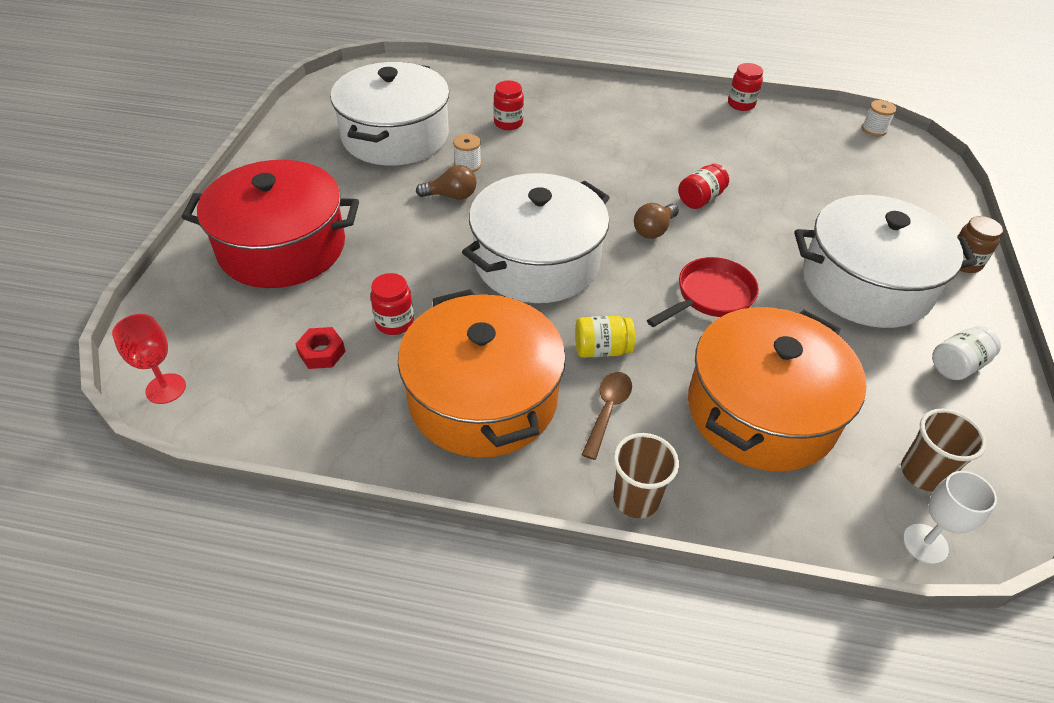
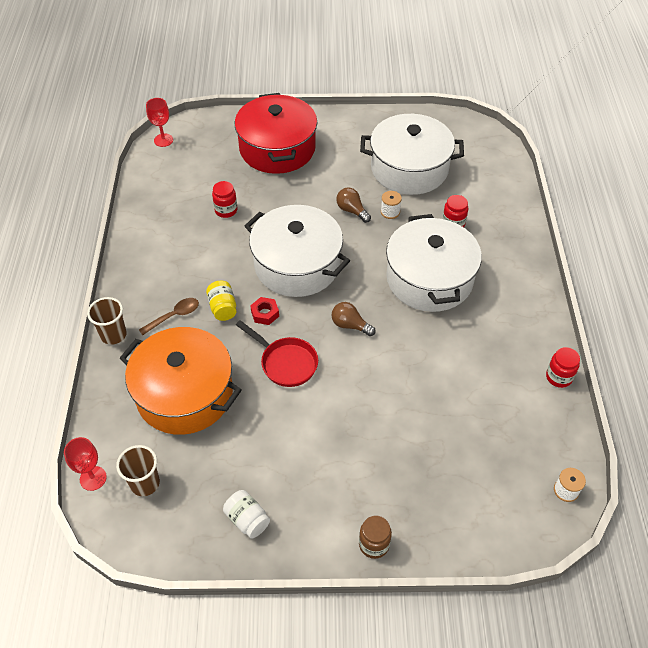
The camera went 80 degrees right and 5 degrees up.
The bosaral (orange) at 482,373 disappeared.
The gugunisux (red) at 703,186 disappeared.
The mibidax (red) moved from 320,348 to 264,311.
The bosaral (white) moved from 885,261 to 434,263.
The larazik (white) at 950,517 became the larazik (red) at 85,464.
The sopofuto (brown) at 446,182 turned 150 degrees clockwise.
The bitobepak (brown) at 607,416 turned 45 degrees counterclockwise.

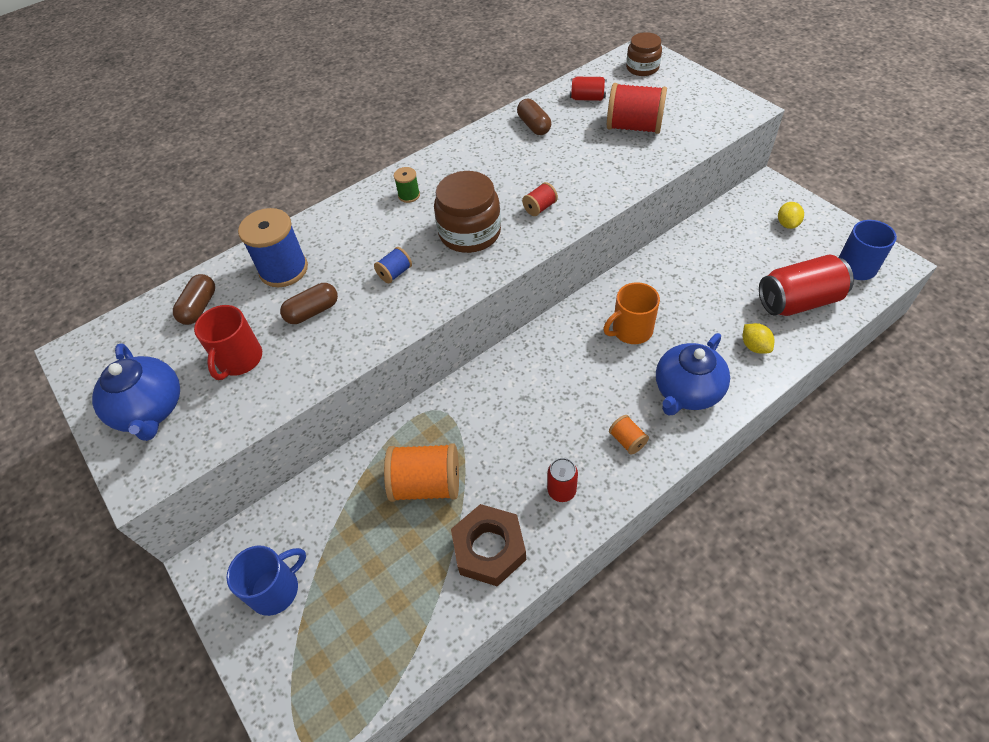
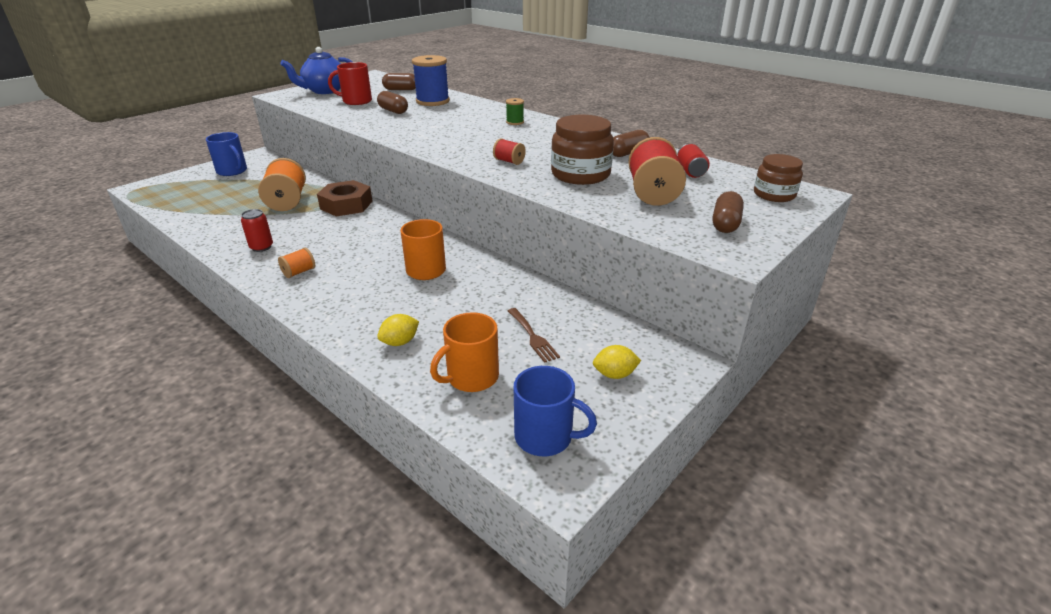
The camera went 75 degrees right and 20 degrees down.
The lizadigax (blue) at 393,265 disappeared.
The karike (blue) at 693,374 disappeared.
The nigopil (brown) at 534,335 appeared.
The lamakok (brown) at 728,212 appeared.
The gugunisux (brown) moved from 467,212 to 582,150.
The mibidax (brown) moved from 488,545 to 344,198.
The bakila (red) at 806,285 was replaced by the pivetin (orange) at 464,352.

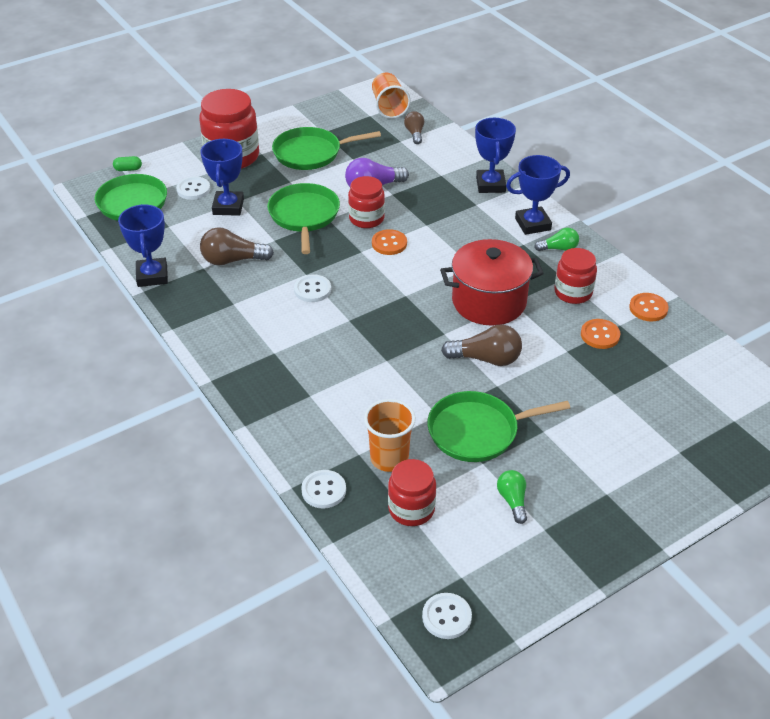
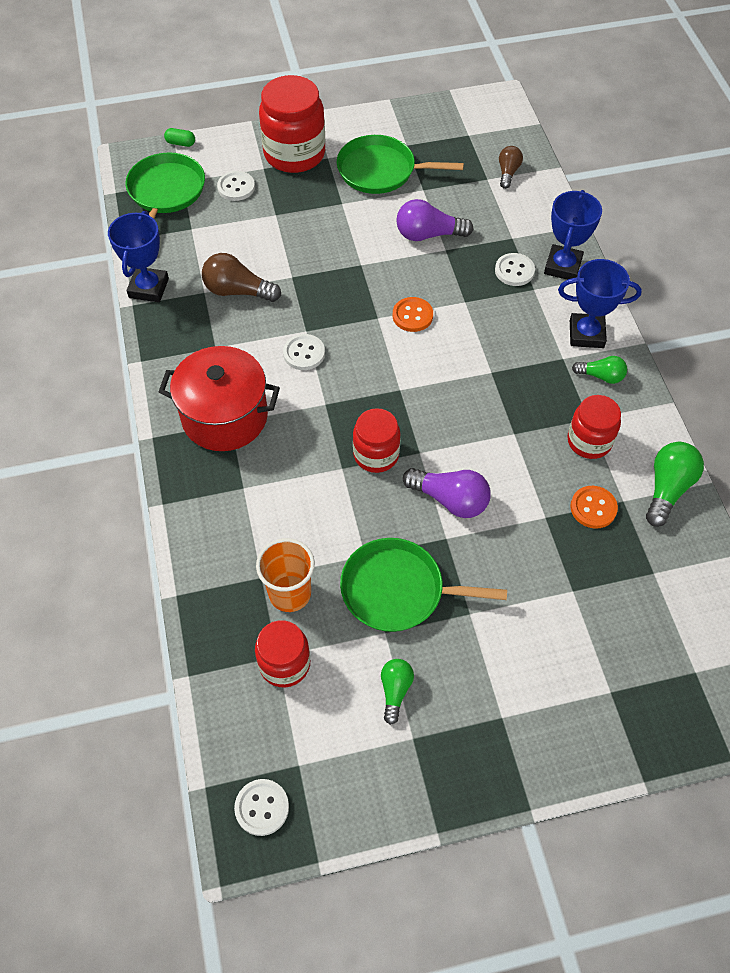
The camera went 20 degrees right and 15 degrees up.
The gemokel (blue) at 222,177 disappeared.
The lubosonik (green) at 303,218 disappeared.
The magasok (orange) at 391,95 disappeared.
The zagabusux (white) moved from 323,489 to 515,269.
The gugunisux (red) moved from 366,202 to 377,440.
The bosaral (red) moved from 492,282 to 219,398.
The zagabusux (orange) at 648,307 was replaced by the sopofuto (green) at 675,484.
The sopofuto (brown) at 481,345 became the sopofuto (purple) at 447,493.

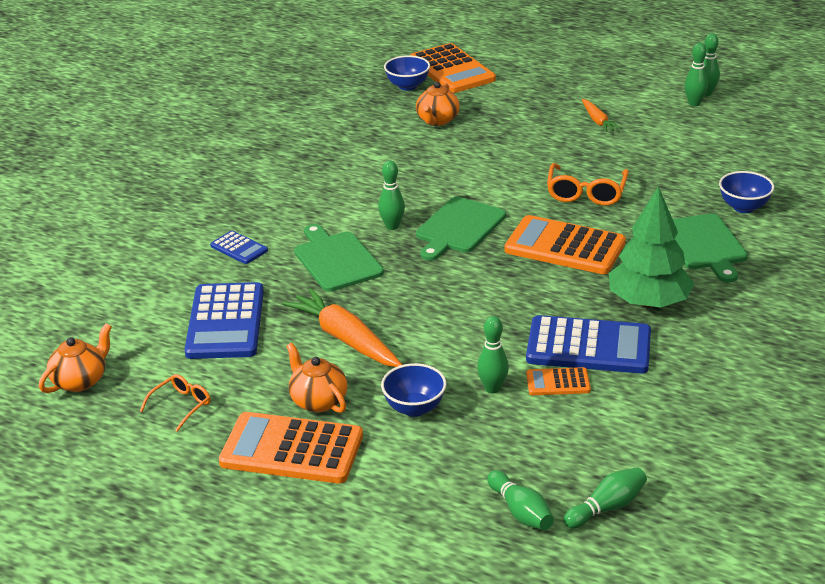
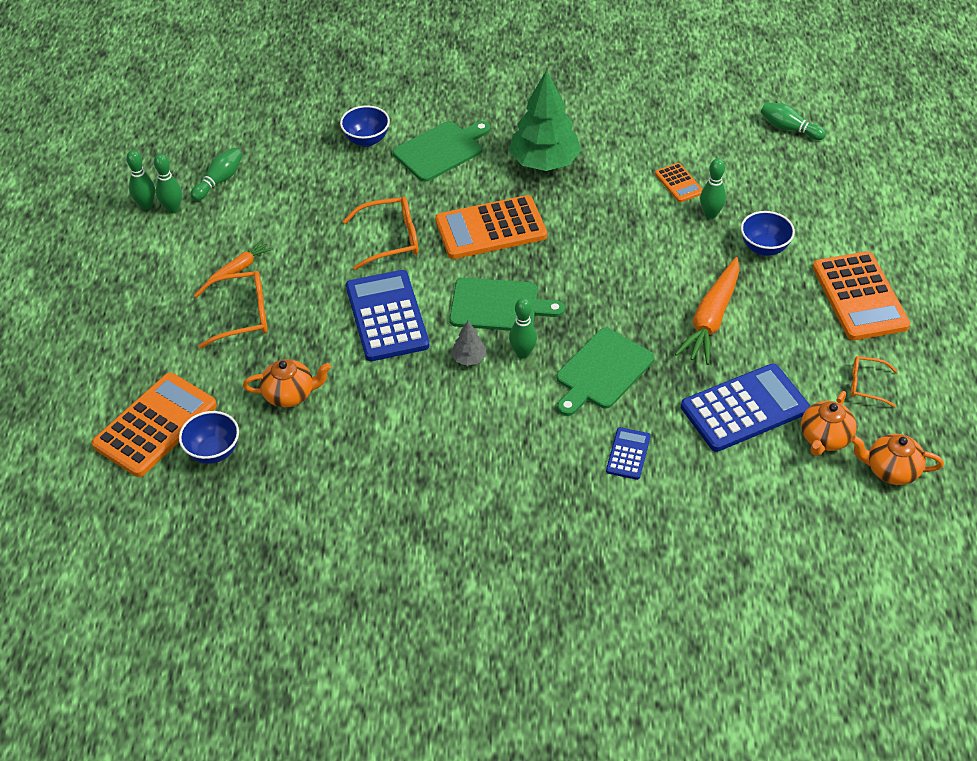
The camera went 115 degrees left and 15 degrees up.
The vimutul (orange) at 230,310 appeared.
The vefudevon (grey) at 468,343 appeared.
The karike (orange) moved from 316,378 to 828,423.
The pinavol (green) moved from 520,500 to 216,174.
The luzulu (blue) moved from 588,344 to 387,315.
The luzulu (orange) at 565,244 turned 75 degrees clockwise.

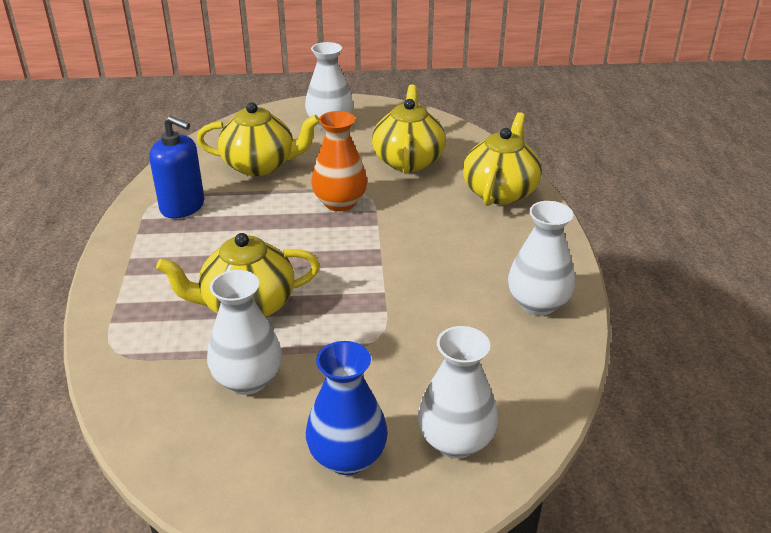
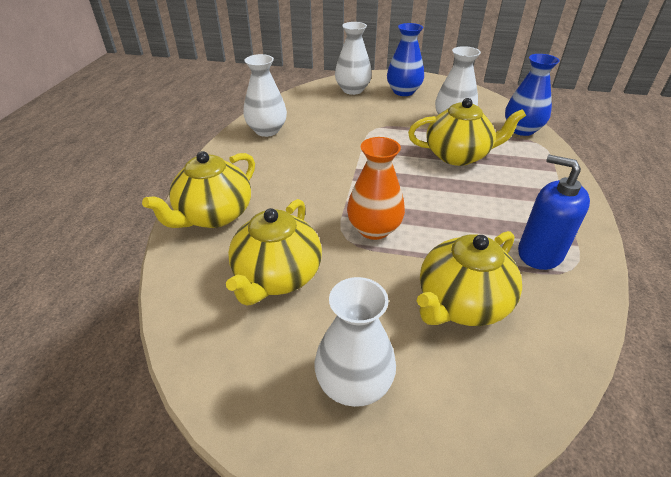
The camera went 165 degrees left and 5 degrees up.
The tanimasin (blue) at 532,95 appeared.
The karike (yellow) at 258,139 turned 60 degrees counterclockwise.

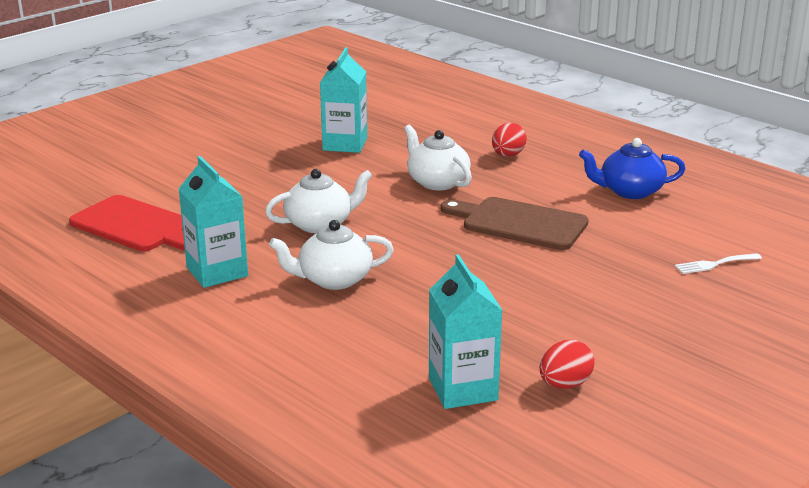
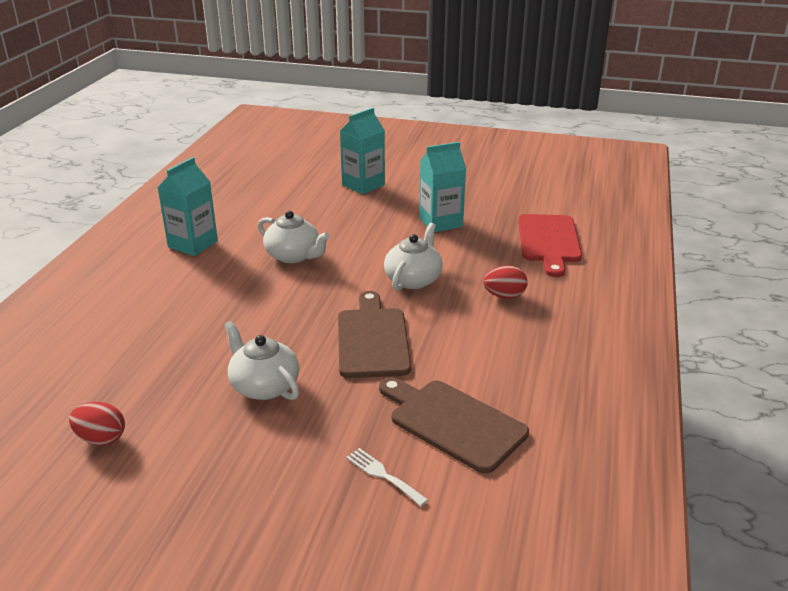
The camera went 60 degrees right and 5 degrees up.
The karike (blue) at 632,168 disappeared.
The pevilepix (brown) at 454,425 appeared.
The pevilepix (red) moved from 127,223 to 550,245.
The karike (white) moved from 331,255 to 261,360.
The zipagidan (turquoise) moved from 466,331 to 362,151.

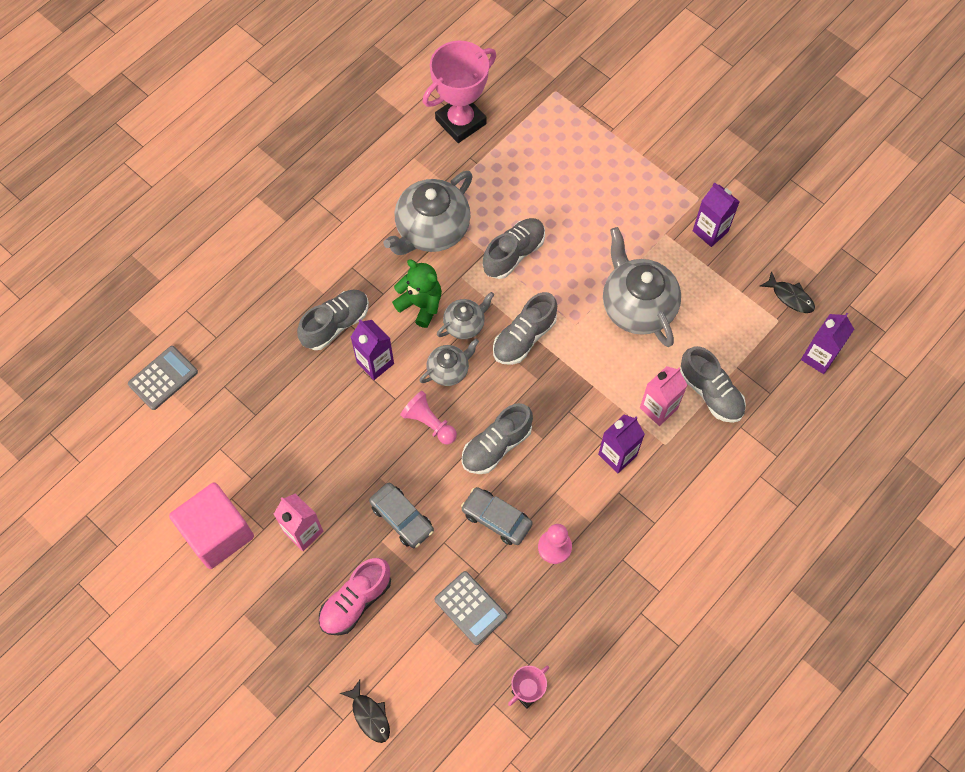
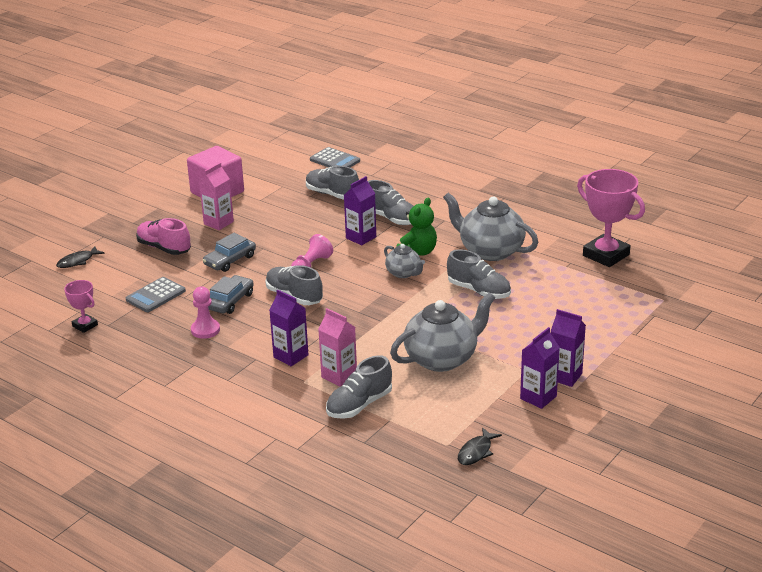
The camera went 85 degrees right and 35 degrees down.
The karike (grey) at 449,362 disappeared.
The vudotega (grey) moved from 525,328 to 332,183.
The zipagidan (purple) moved from 827,343 to 568,348.

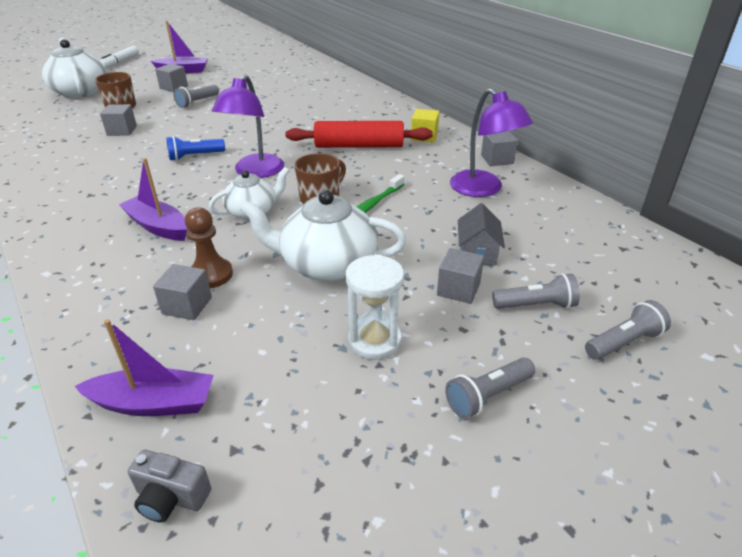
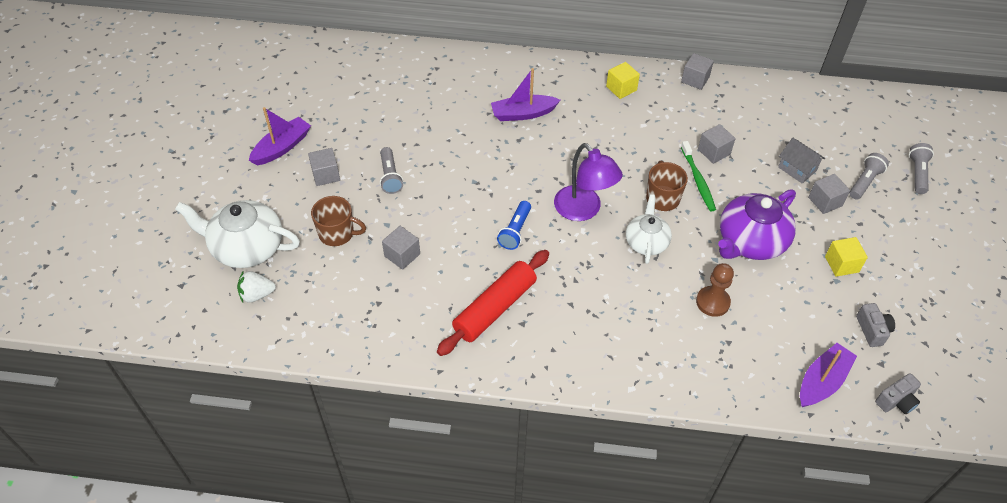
The camera went 50 degrees left and 15 degrees up.
The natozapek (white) at 119,57 disappeared.
The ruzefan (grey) at 490,388 disappeared.
The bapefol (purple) at 491,142 disappeared.
The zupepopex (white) at 256,286 appeared.
The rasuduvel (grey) at 875,325 appeared.
The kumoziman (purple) moved from 153,199 to 525,94.
The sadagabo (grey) moved from 182,292 to 717,144.
The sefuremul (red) moved from 359,134 to 493,303.
The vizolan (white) at 374,307 was replaced by the sadagabo (yellow) at 846,257.
The karike (white) at 323,235 became the karike (purple) at 757,224.

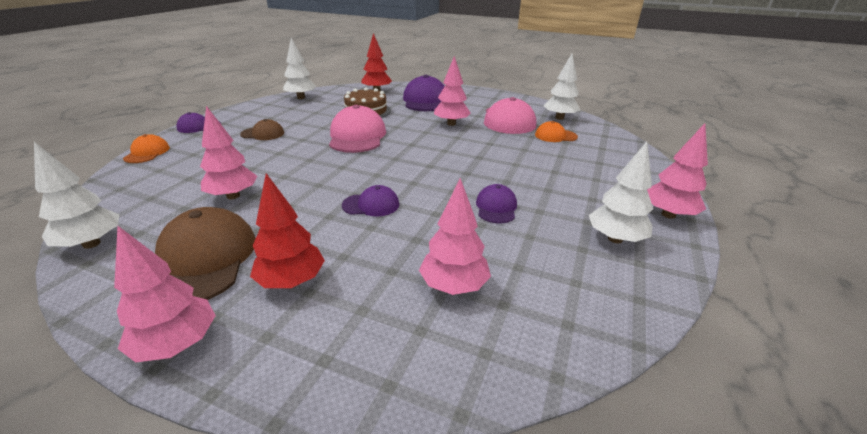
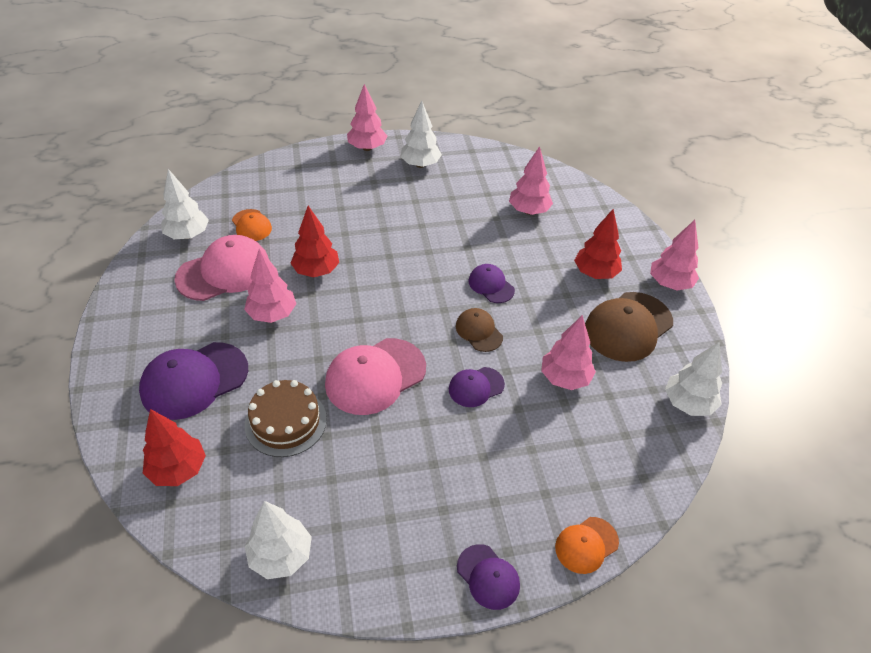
The camera went 125 degrees left and 15 degrees up.
The vefudevon (red) at 314,241 appeared.
The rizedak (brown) moved from 262,129 to 479,330.
The rizedak (purple) moved from 496,203 to 477,387.

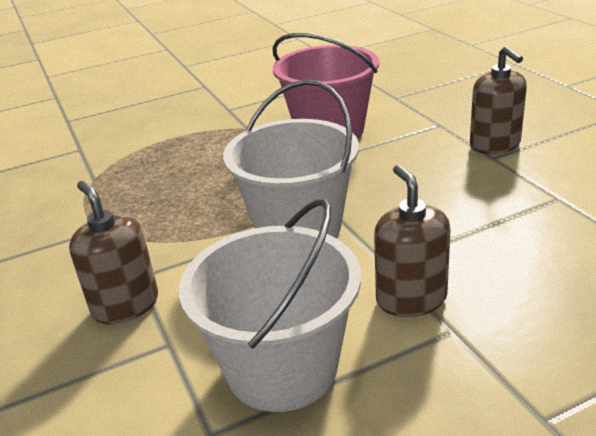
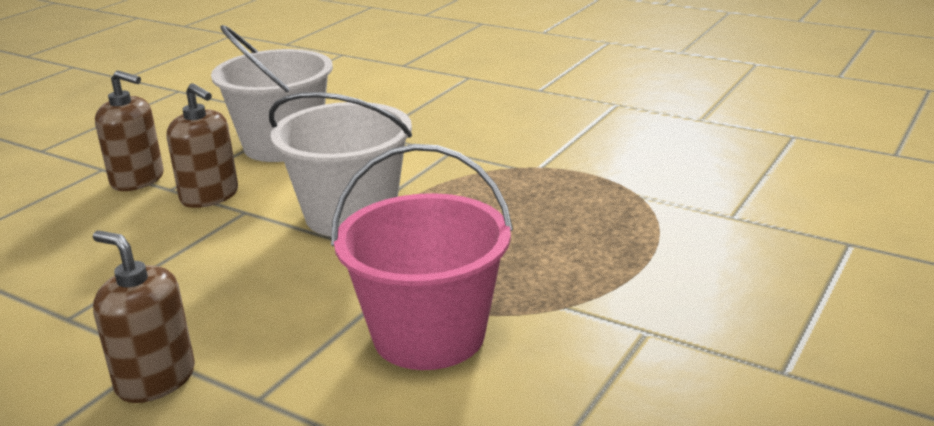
The camera went 145 degrees right and 5 degrees down.
The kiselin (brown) moved from 113,253 to 129,130.

